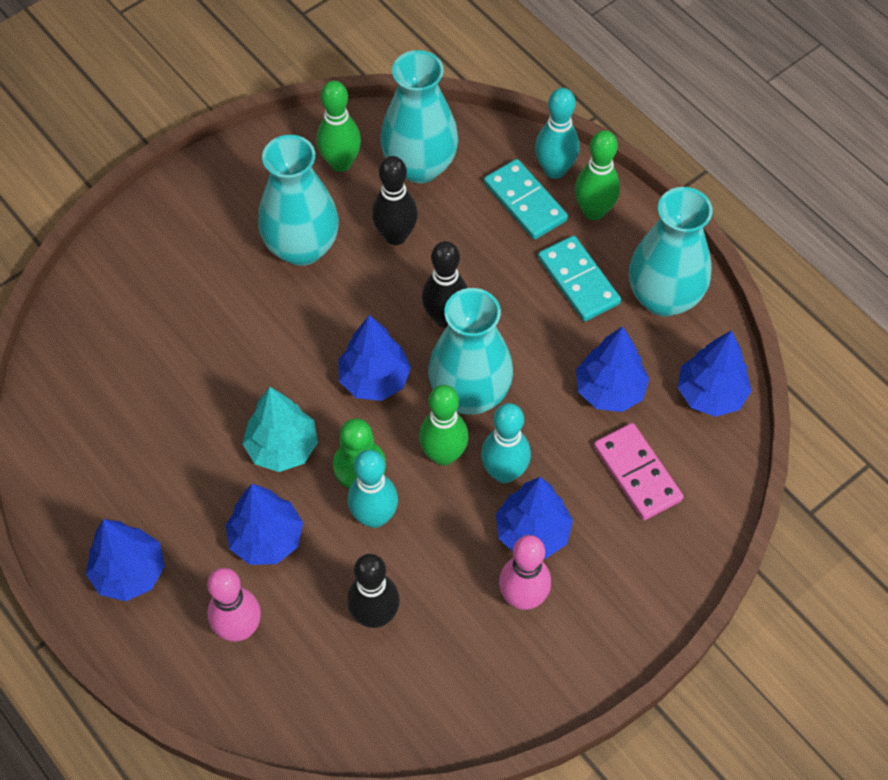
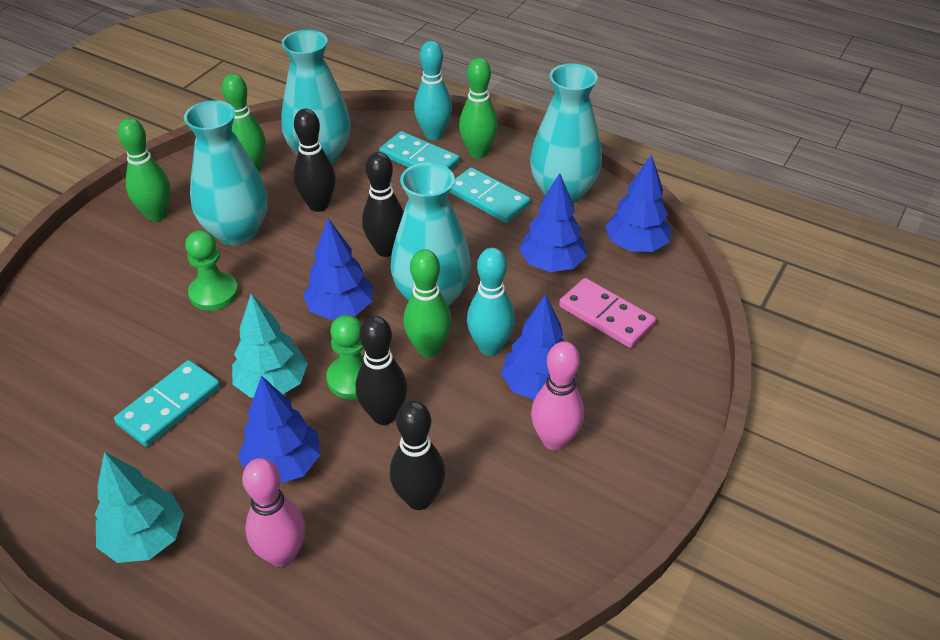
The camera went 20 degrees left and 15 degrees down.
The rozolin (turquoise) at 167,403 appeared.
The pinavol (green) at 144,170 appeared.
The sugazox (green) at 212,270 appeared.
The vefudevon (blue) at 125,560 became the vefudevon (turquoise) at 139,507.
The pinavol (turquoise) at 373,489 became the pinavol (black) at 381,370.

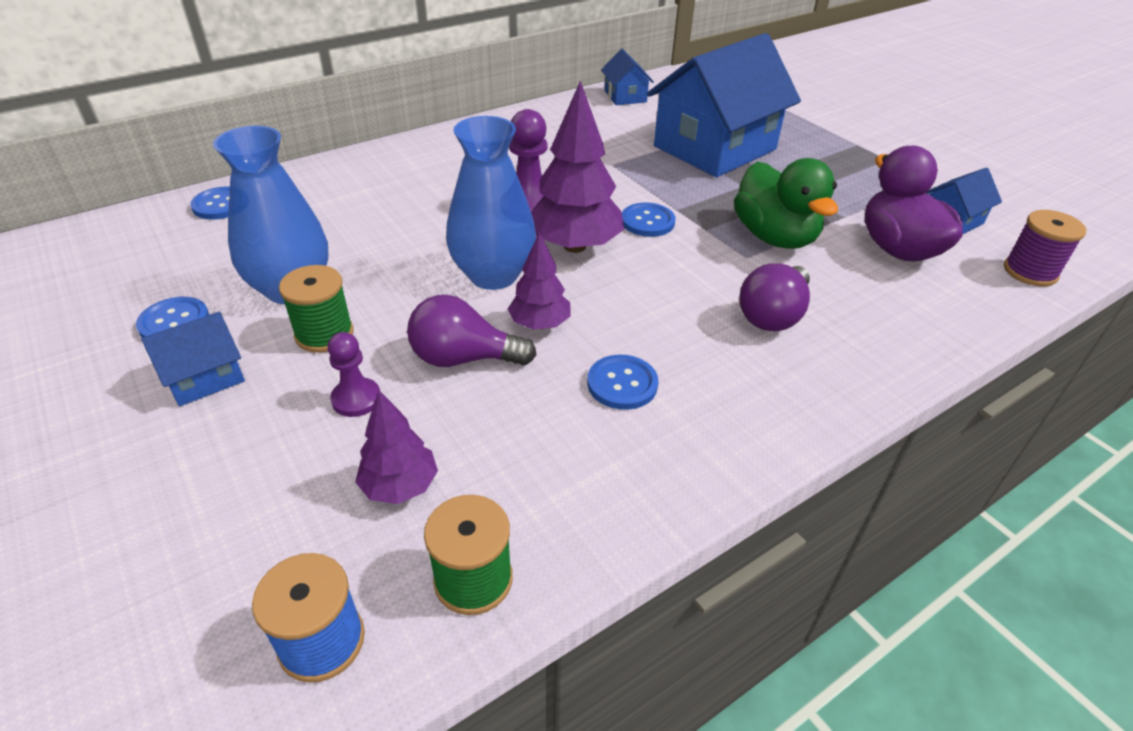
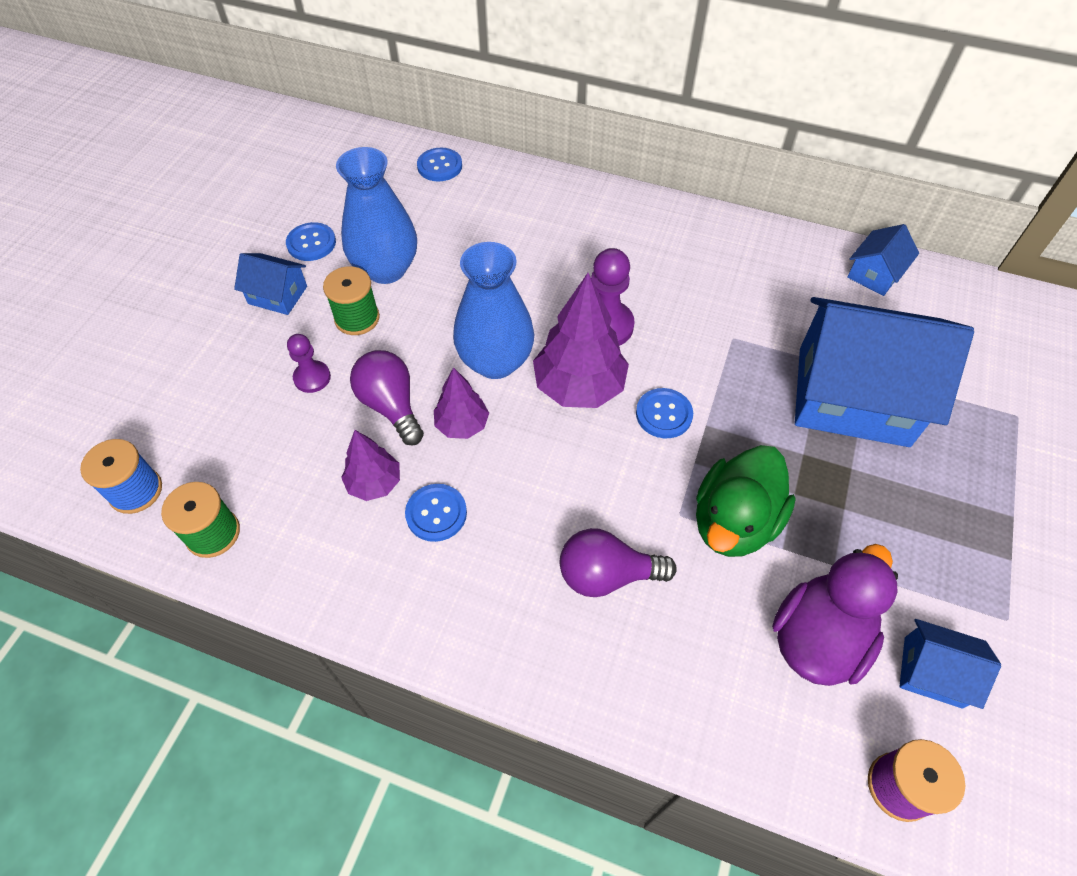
The camera went 55 degrees right and 15 degrees up.
The vefudevon (purple) moved from 396,447 to 370,465.

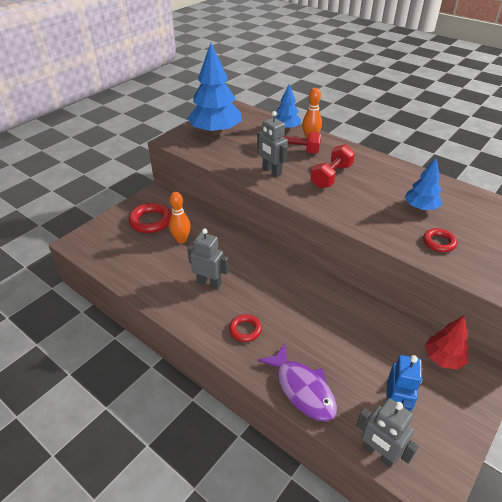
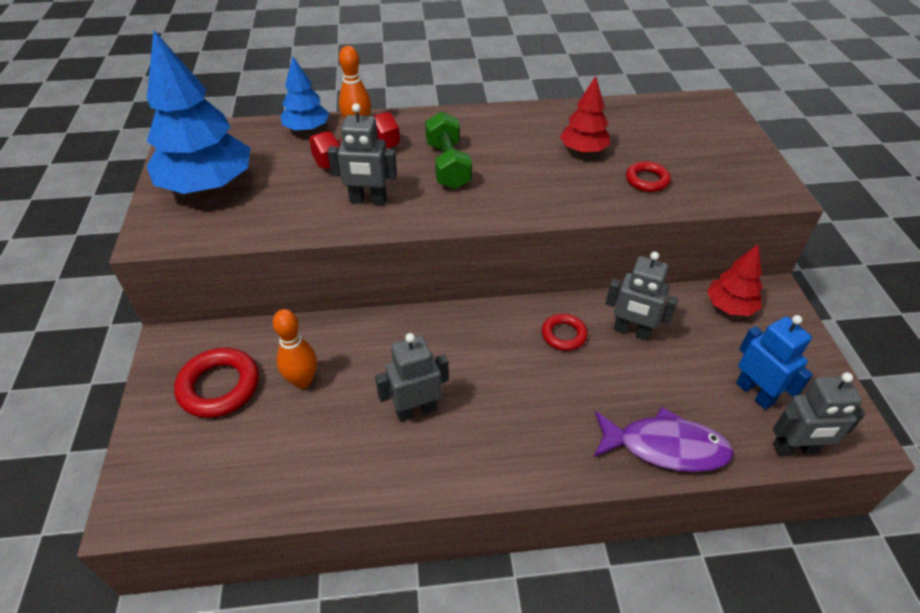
The camera went 45 degrees left and 5 degrees up.
The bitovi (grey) at 641,296 appeared.
The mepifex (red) moved from 245,328 to 565,332.
The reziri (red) at 333,166 became the reziri (green) at 448,150.
The vefudevon (blue) at 423,183 became the vefudevon (red) at 585,115.

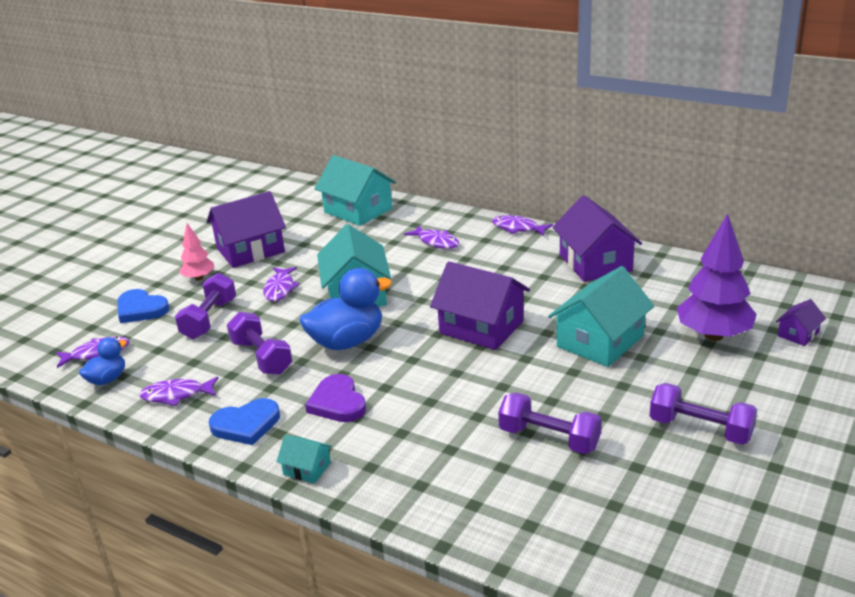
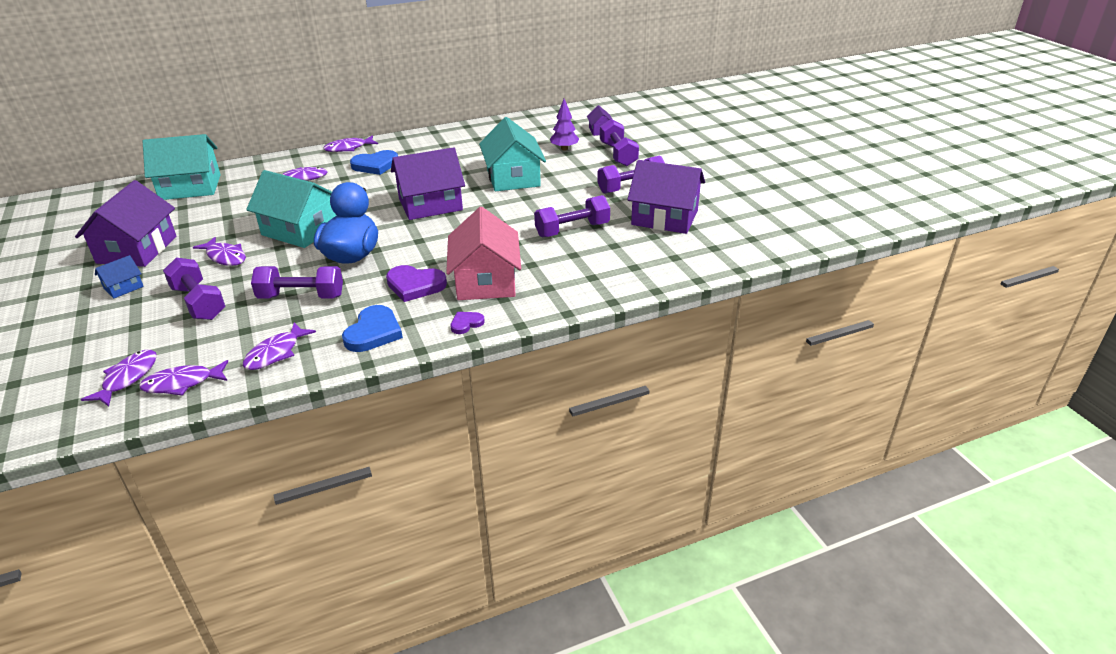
The camera went 55 degrees left and 5 degrees up.
The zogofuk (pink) at 483,253 appeared.
The reziri (purple) at 619,142 appeared.
The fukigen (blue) moved from 143,306 to 374,162.
The zogofuk (purple) moved from 597,238 to 666,197.
The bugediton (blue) at 103,361 was replaced by the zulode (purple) at 183,378.
The vefudevon (pink) at 197,252 was replaced by the zogofuk (blue) at 119,276.
The zogofuk (turquoise) at 304,459 was replaced by the fukigen (purple) at 467,323.
The vefudevon (purple) at 717,277 changed to 0.54 times the size.

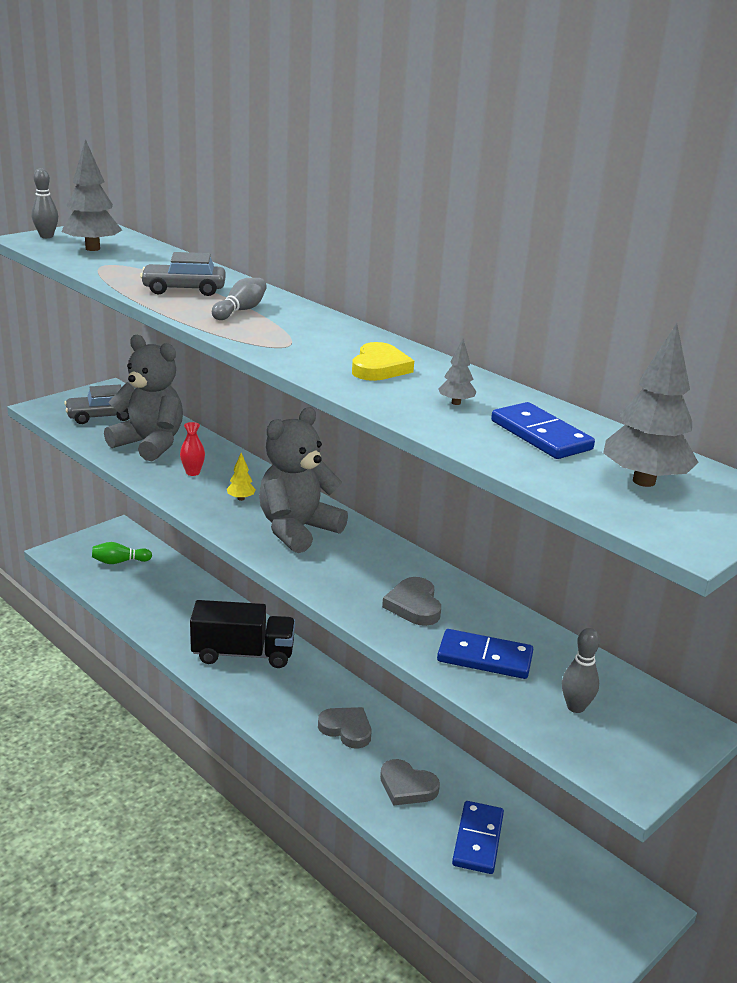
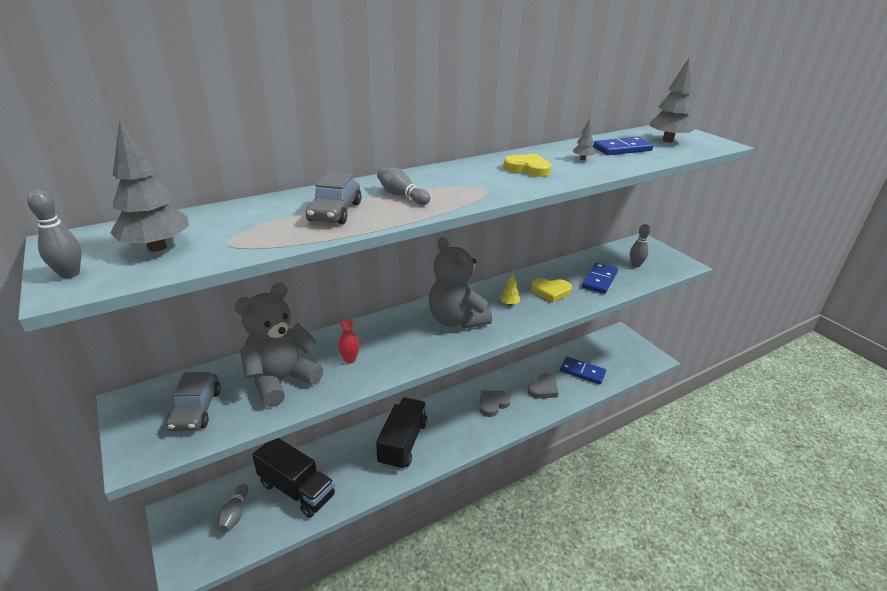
The camera went 75 degrees left and 5 degrees up.
The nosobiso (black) at 293,478 appeared.
The vefudevon (yellow) moved from 241,477 to 510,289.
The pinavol (green) at 122,553 became the pinavol (grey) at 233,508.
The fukigen (grey) at 411,601 became the fukigen (yellow) at 551,290.

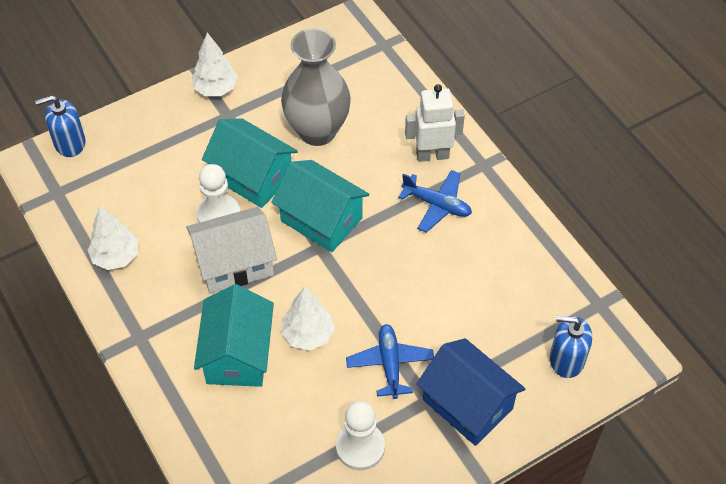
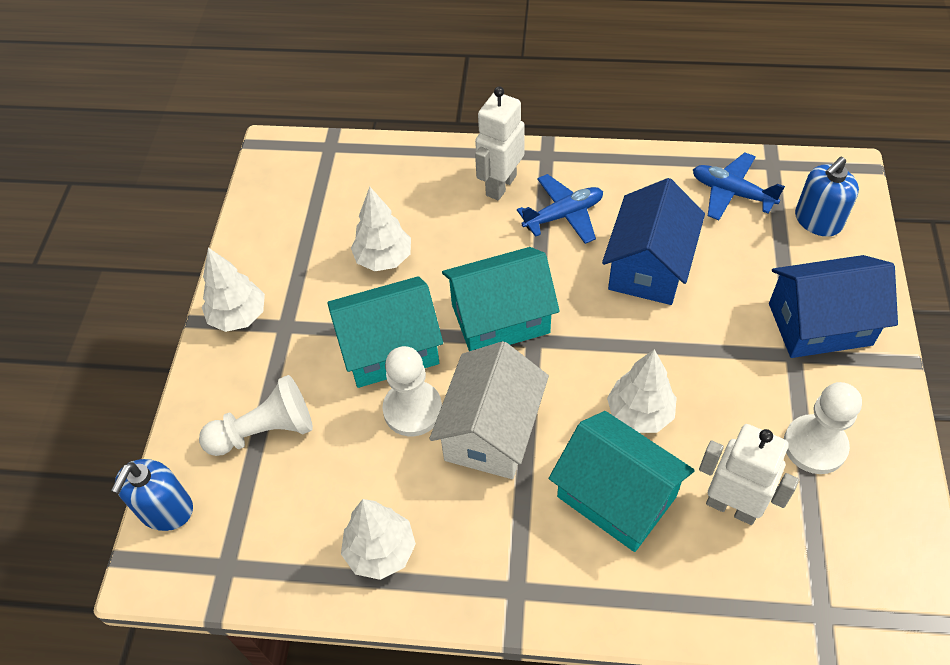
The camera went 50 degrees left and 0 degrees up.
The sugazox (white) at 256,415 appeared.
The zogofuk (blue) at 653,241 appeared.
The bitovi (white) at 749,474 appeared.
The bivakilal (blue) moved from 390,361 to 739,186.
The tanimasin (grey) at 316,87 was replaced by the vefudevon (white) at 381,229.

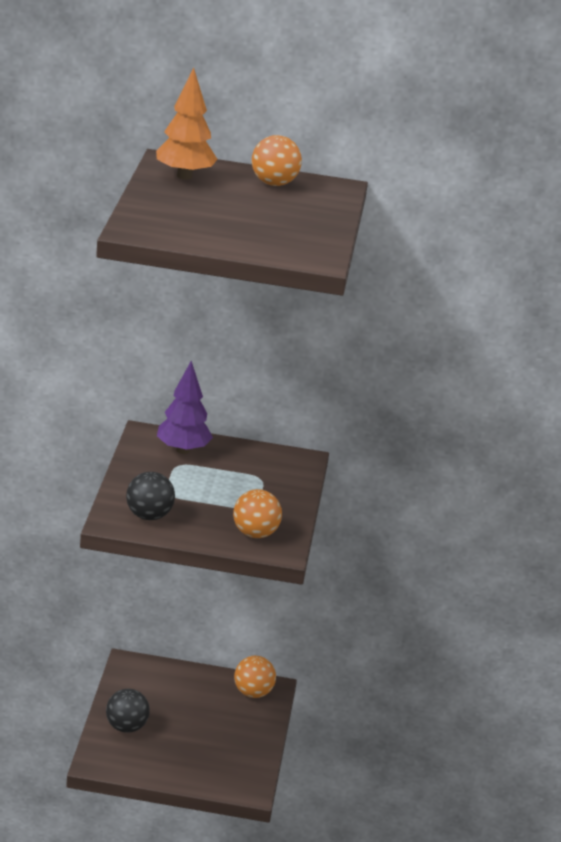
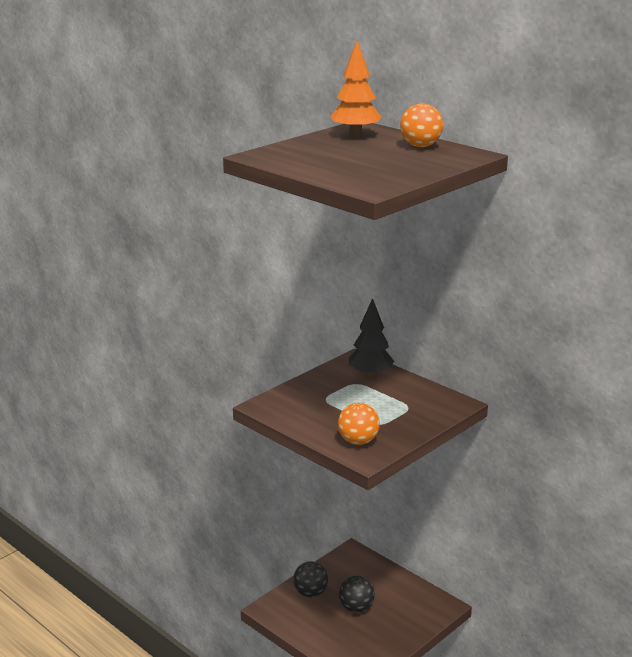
The camera went 40 degrees right and 5 degrees down.
The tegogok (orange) at 255,677 disappeared.
The tegogok (black) moved from 150,496 to 357,594.
The vefudevon (purple) at 185,407 became the vefudevon (black) at 371,338.

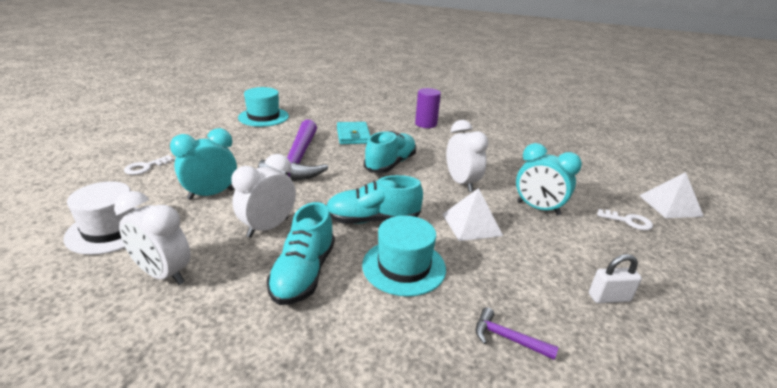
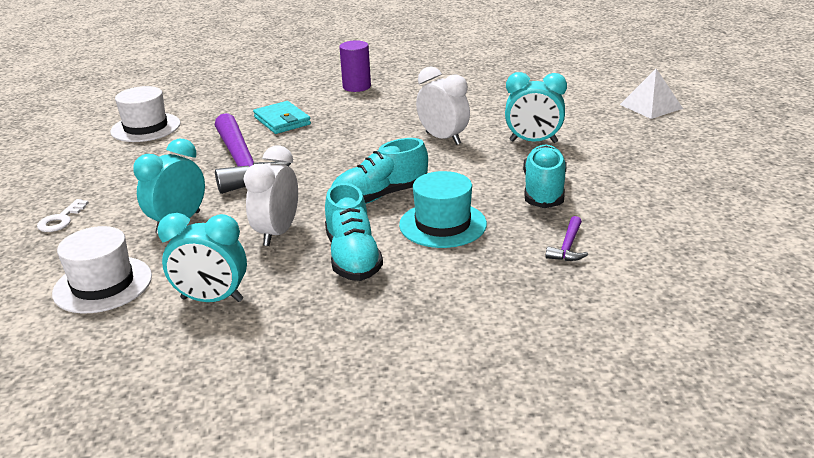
The camera went 20 degrees left and 0 degrees up.
The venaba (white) at 472,214 disappeared.
The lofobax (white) at 615,278 disappeared.
The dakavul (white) at 625,219 disappeared.
The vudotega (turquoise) moved from 390,152 to 545,176.
The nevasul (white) at 152,238 became the nevasul (turquoise) at 202,257.
The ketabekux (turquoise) at 263,107 became the ketabekux (white) at 145,114.
The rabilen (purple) at 517,333 turned 75 degrees counterclockwise.

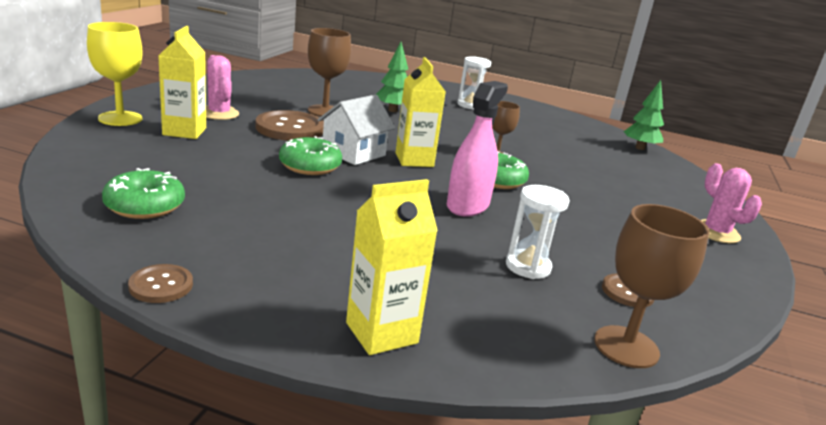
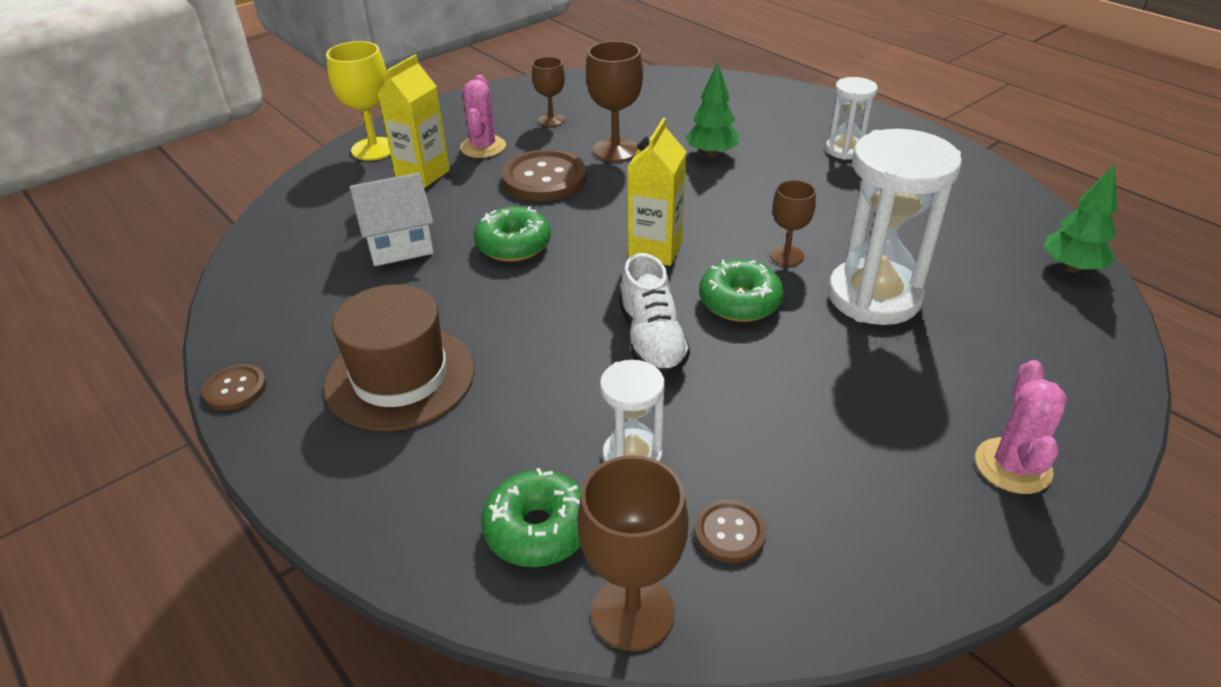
The camera went 35 degrees right and 15 degrees up.
The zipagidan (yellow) at 392,267 disappeared.
The ketabekux (brown) at 399,357 appeared.
The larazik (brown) at 548,92 appeared.
The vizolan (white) at 895,227 appeared.
The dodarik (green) moved from 143,193 to 531,517.
The zogofuk (white) moved from 356,130 to 391,219.
The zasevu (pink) at 477,149 was replaced by the vudotega (white) at 654,315.

